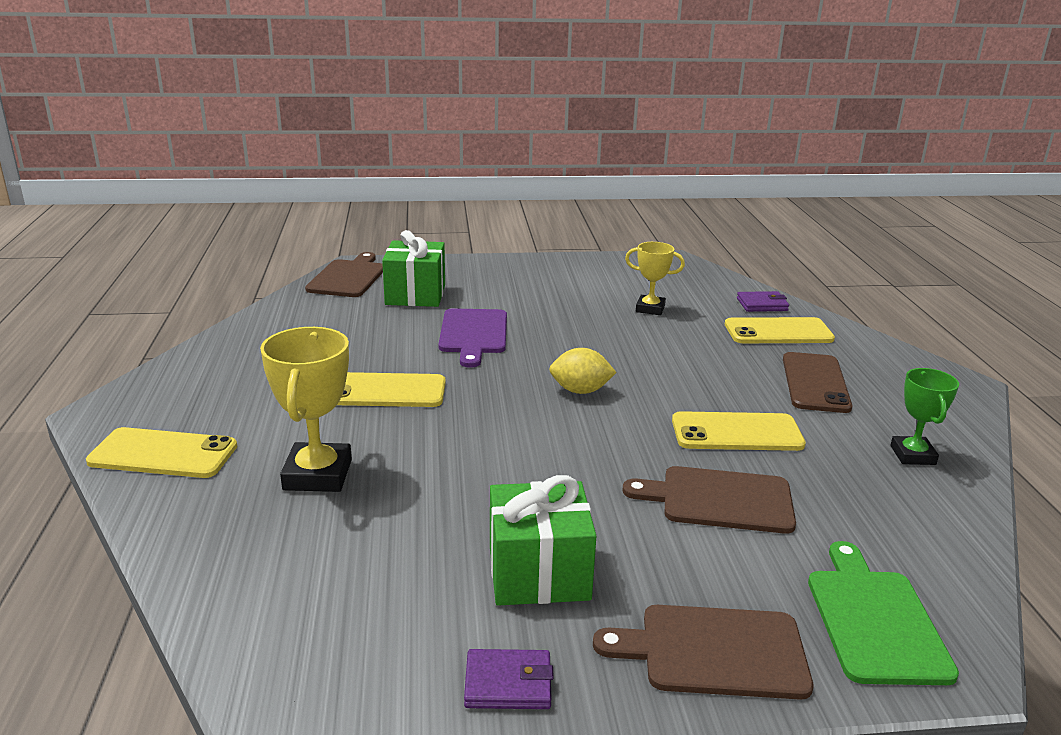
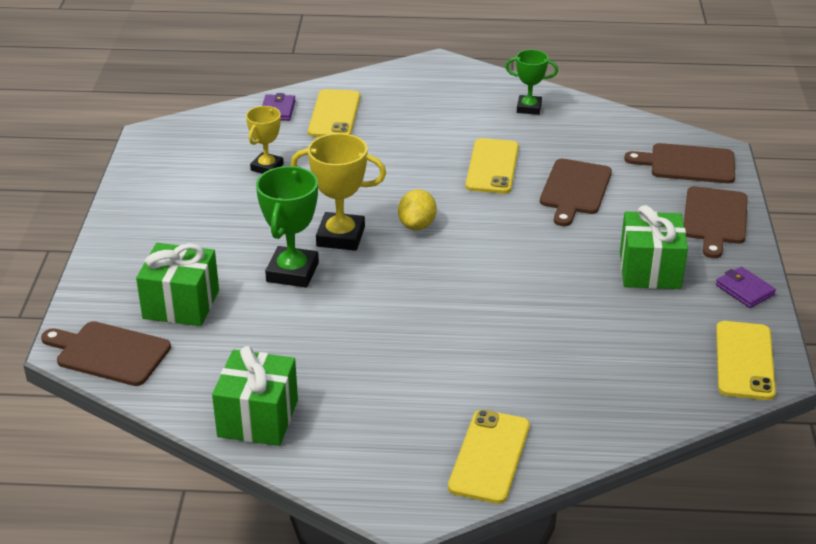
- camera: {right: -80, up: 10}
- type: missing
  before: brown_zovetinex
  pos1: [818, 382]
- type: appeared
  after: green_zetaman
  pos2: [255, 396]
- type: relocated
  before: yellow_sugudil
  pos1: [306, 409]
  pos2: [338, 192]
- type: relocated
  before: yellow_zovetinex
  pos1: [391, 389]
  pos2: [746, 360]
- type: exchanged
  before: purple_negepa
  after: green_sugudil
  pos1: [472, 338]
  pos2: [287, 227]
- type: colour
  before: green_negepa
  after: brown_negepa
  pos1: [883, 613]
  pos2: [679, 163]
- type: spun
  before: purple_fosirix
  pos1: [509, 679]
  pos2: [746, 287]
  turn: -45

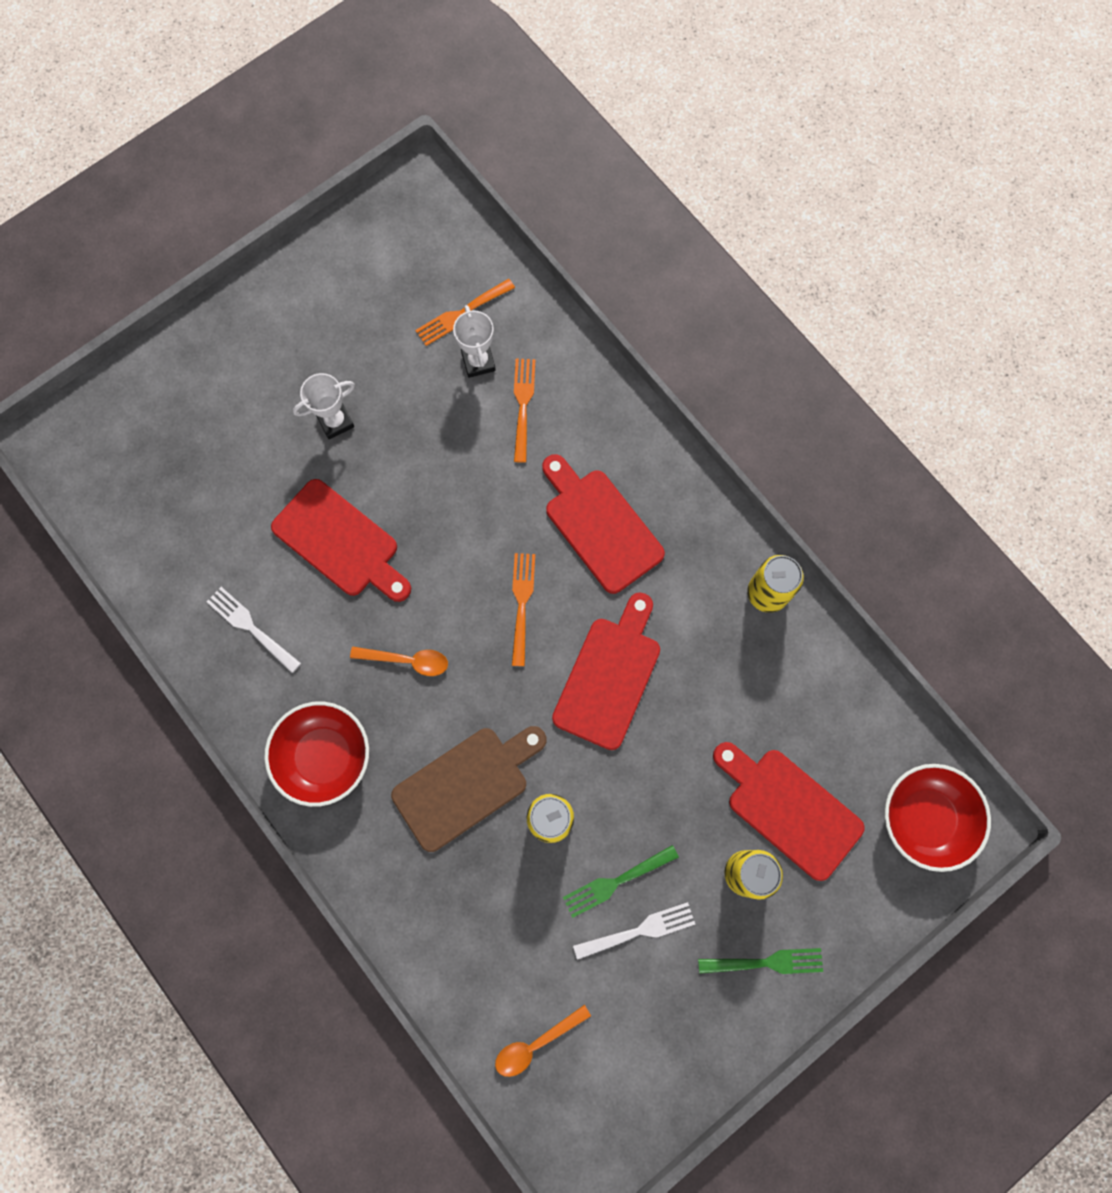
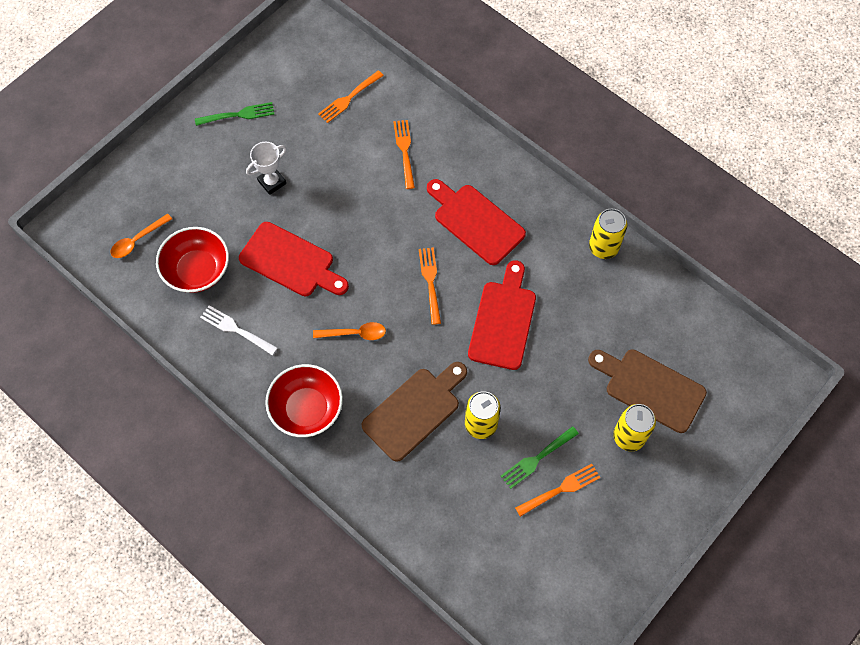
- camera: {right: -10, up: -10}
- type: missing
  before: white_sugudil
  pos1: [474, 341]
- type: relocated
  before: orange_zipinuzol
  pos1: [543, 1041]
  pos2: [141, 236]
- type: relocated
  before: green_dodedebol
  pos1: [760, 961]
  pos2: [234, 114]
- type: relocated
  before: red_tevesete
  pos1: [938, 818]
  pos2: [192, 260]
- type: colour
  before: white_dodedebol
  after: orange_dodedebol
  pos1: [634, 931]
  pos2: [557, 490]
- type: colour
  before: red_negepa
  after: brown_negepa
  pos1: [789, 811]
  pos2: [647, 391]

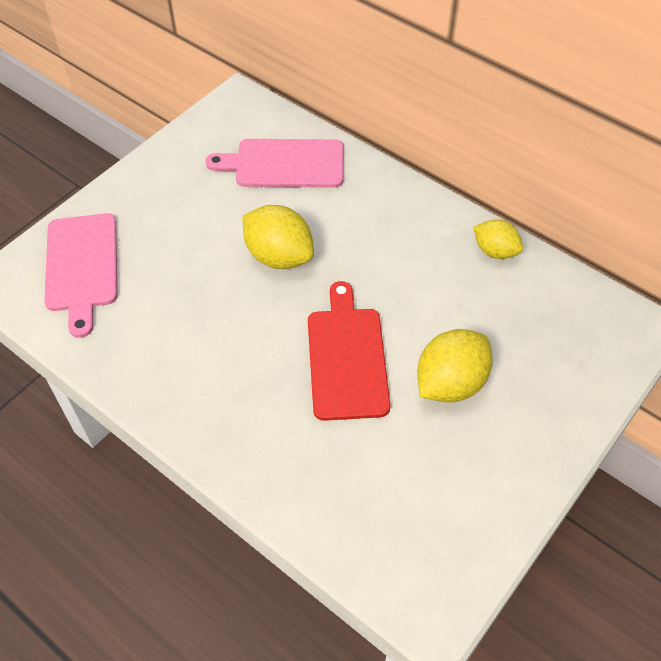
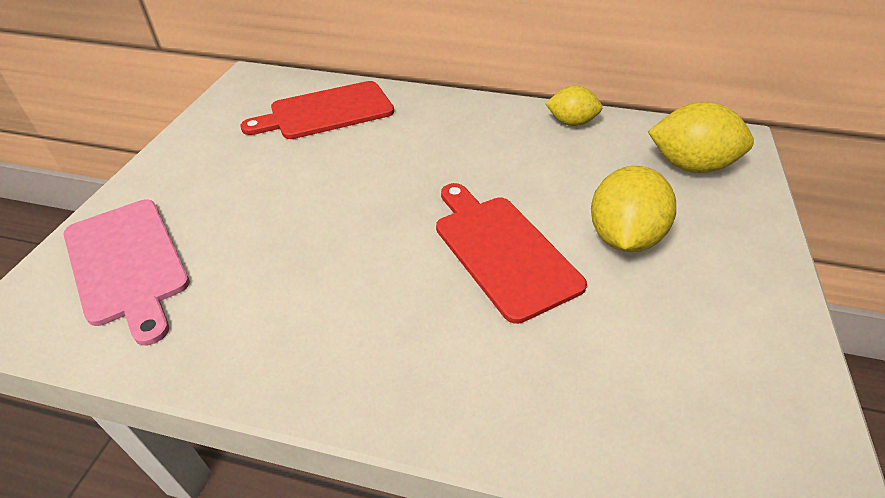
- camera: {right: -25, up: -10}
- type: relocated
  before: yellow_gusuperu
  pos1: [278, 237]
  pos2: [701, 137]
- type: colour
  before: pink_negepa
  after: red_negepa
  pos1: [274, 163]
  pos2: [317, 110]

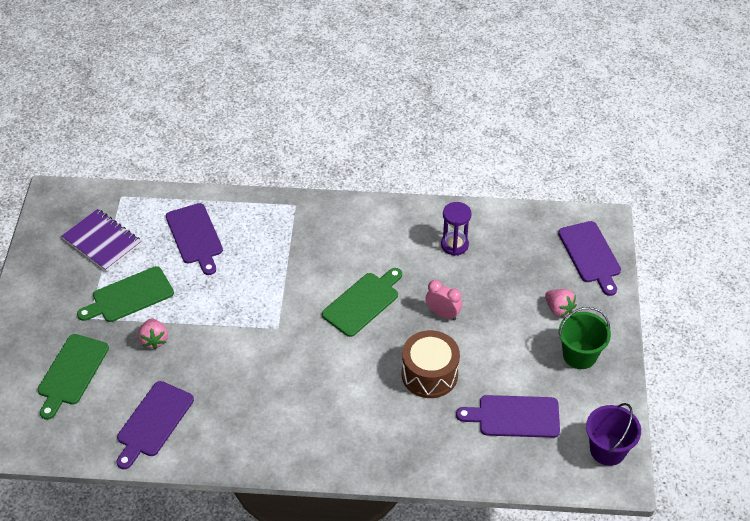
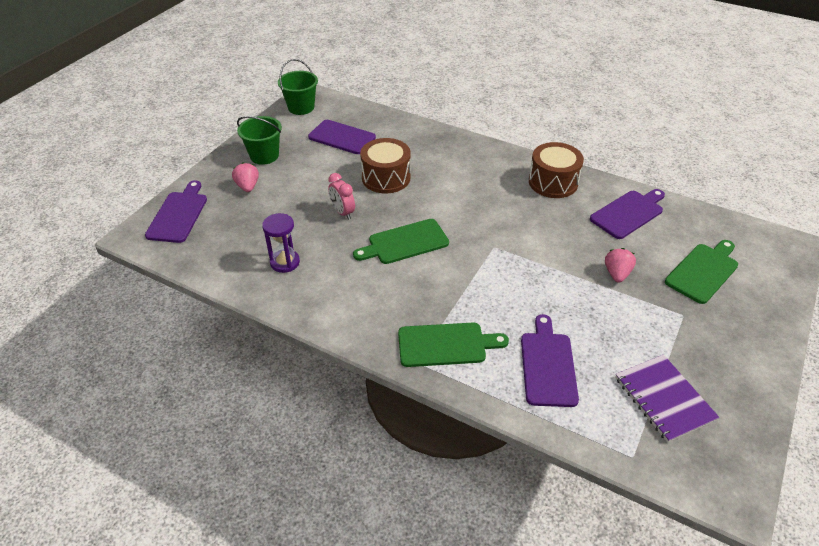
- camera: {right: -155, up: -5}
- type: appeared
  after: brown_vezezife
  pos2: [556, 170]
- type: relocated
  before: green_negepa
  pos1: [125, 294]
  pos2: [453, 344]
- type: colour
  before: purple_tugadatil
  after: green_tugadatil
  pos1: [613, 434]
  pos2: [298, 87]

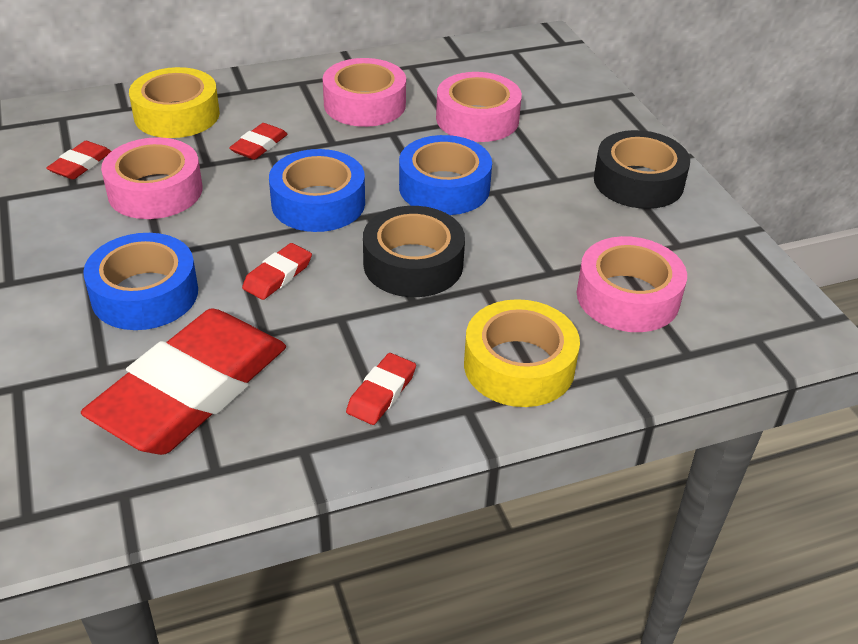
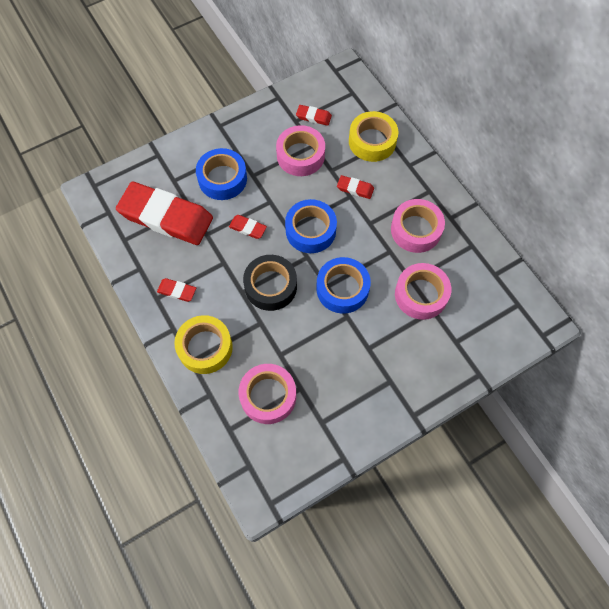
- camera: {right: 80, up: 25}
- type: missing
  before: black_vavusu
  pos1: [642, 169]

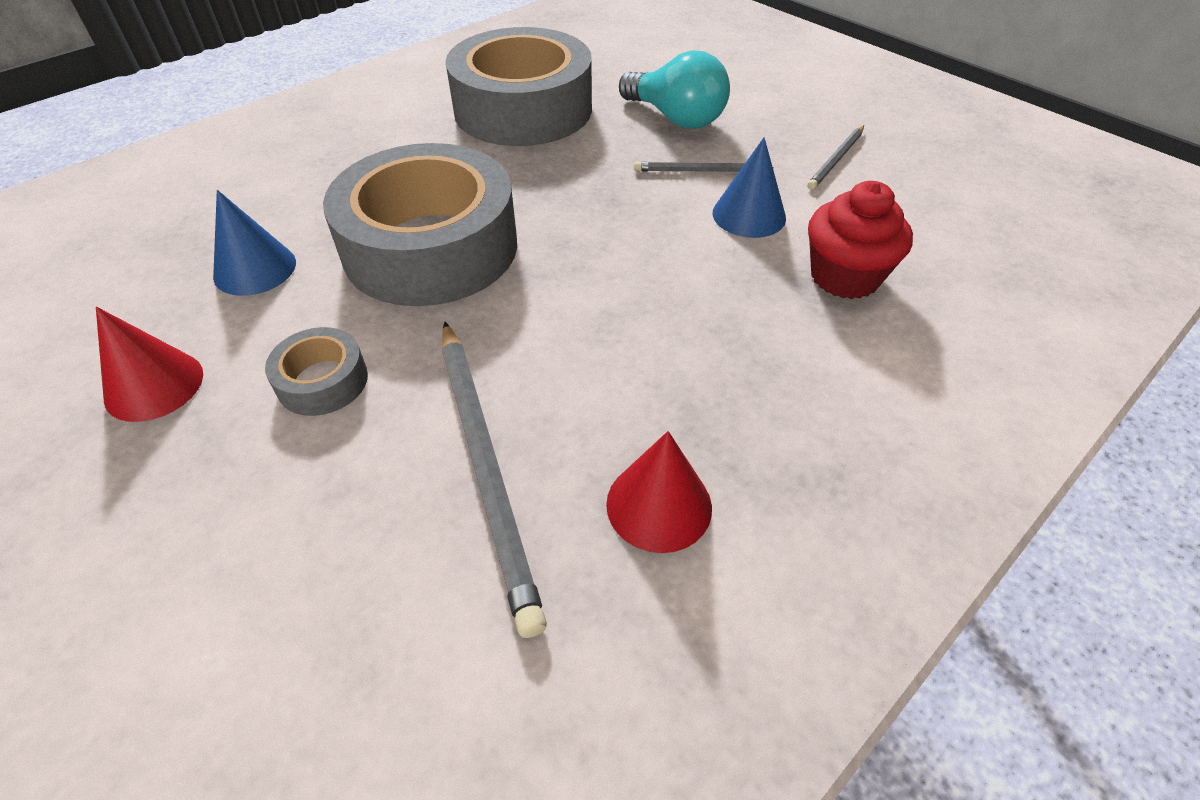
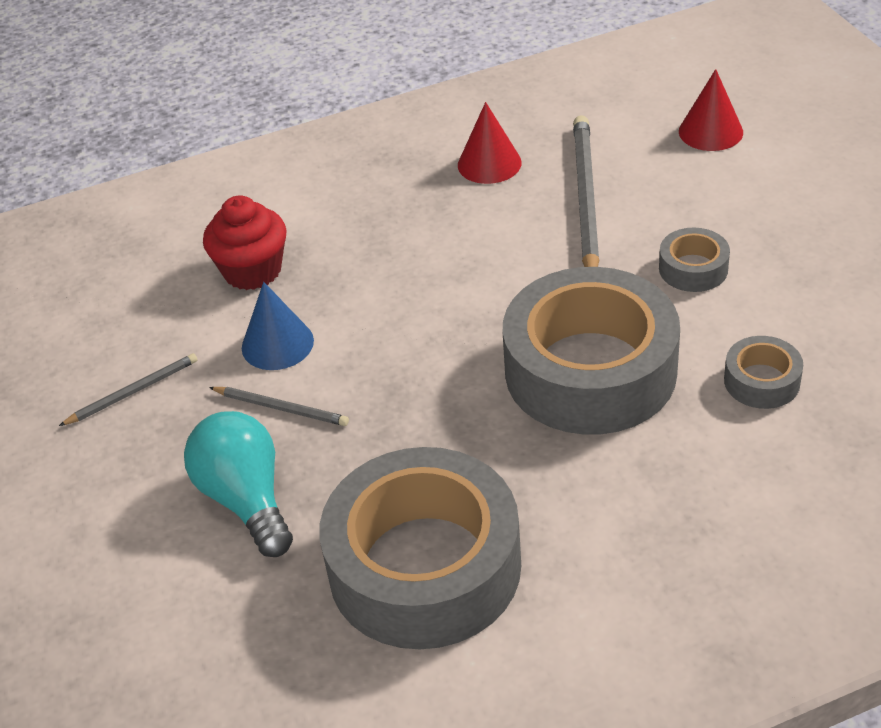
- camera: {right: -155, up: -5}
- type: relocated
  before: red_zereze
  pos1: [149, 364]
  pos2: [711, 110]
- type: exchanged
  before: blue_zereze
  after: grey_vavusu
  pos1: [254, 243]
  pos2: [763, 372]

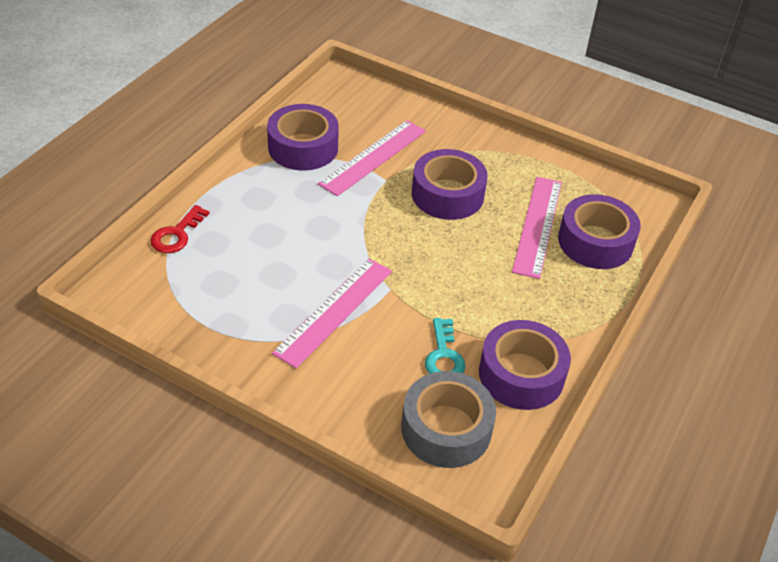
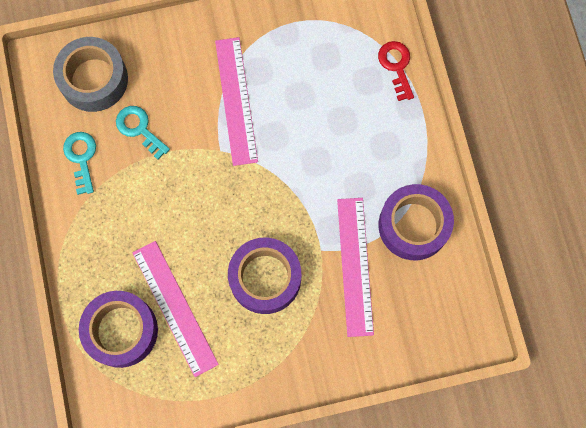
- camera: {right: 140, up: 30}
- type: exchanged
  before: purple_vavusu
  after: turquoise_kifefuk
  pos1: [525, 365]
  pos2: [79, 163]

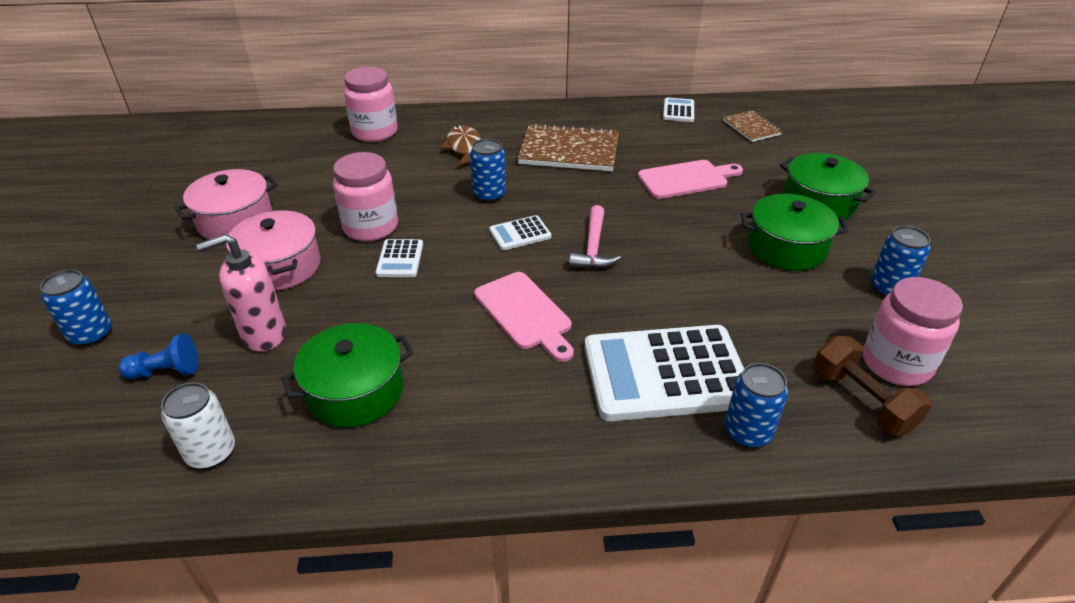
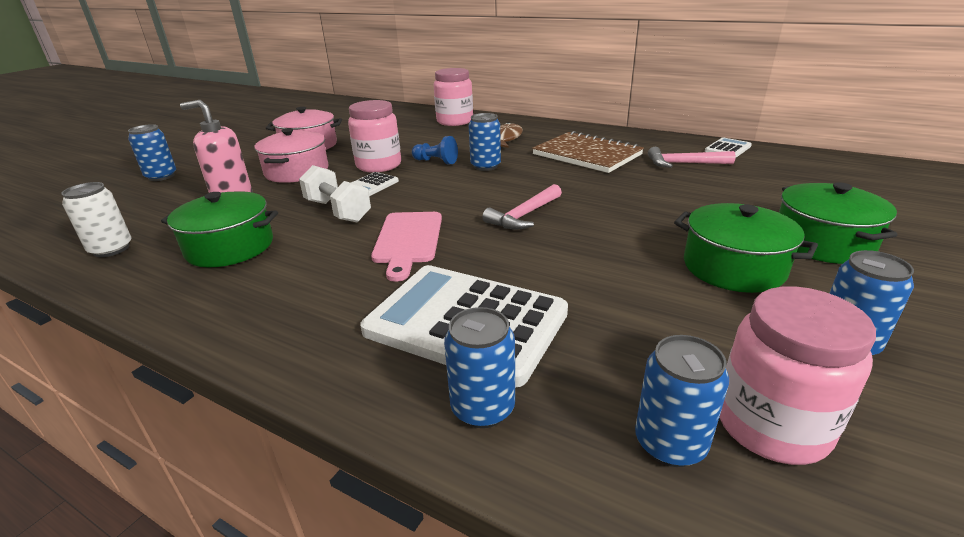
- camera: {right: 35, up: -10}
- type: missing
  before: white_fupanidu
  pos1: [520, 232]
- type: missing
  before: pink_negepa
  pos1: [690, 179]
- type: missing
  before: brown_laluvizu
  pos1: [752, 126]
- type: appeared
  after: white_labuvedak
  pos2: [335, 193]
- type: appeared
  after: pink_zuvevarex
  pos2: [692, 157]
- type: relocated
  before: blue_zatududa
  pos1: [159, 356]
  pos2: [435, 150]
- type: exchanged
  before: brown_labuvedak
  after: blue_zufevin
  pos1: [872, 386]
  pos2: [682, 401]

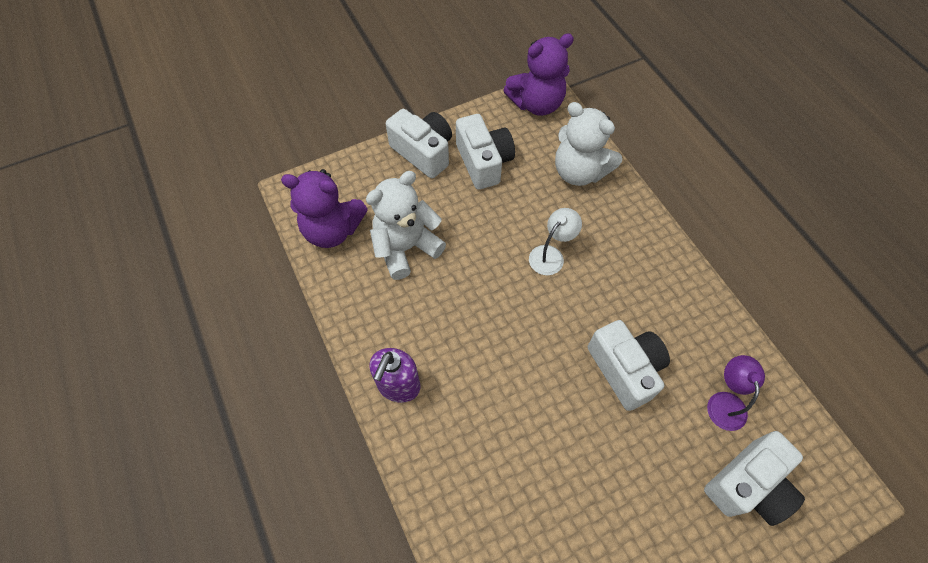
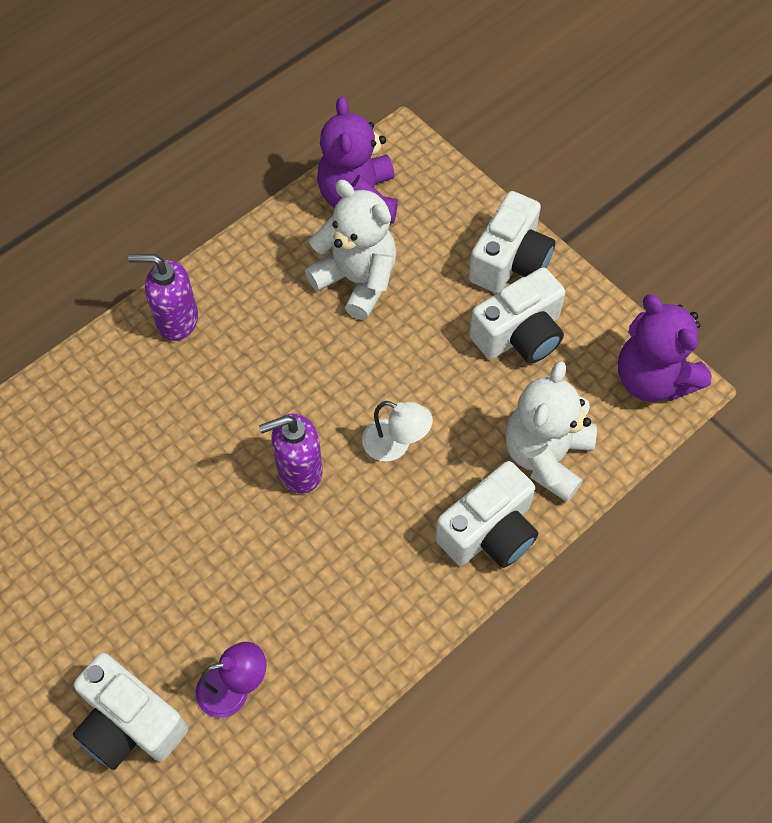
- camera: {right: 75, up: 0}
- type: appeared
  after: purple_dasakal
  pos2: [291, 453]
- type: relocated
  before: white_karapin
  pos1: [629, 365]
  pos2: [486, 514]

